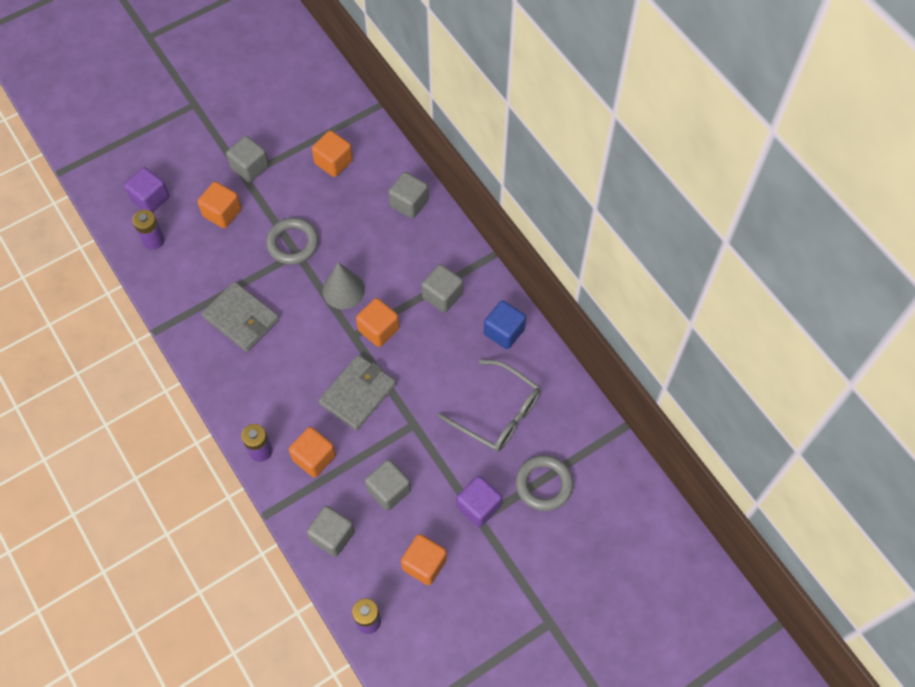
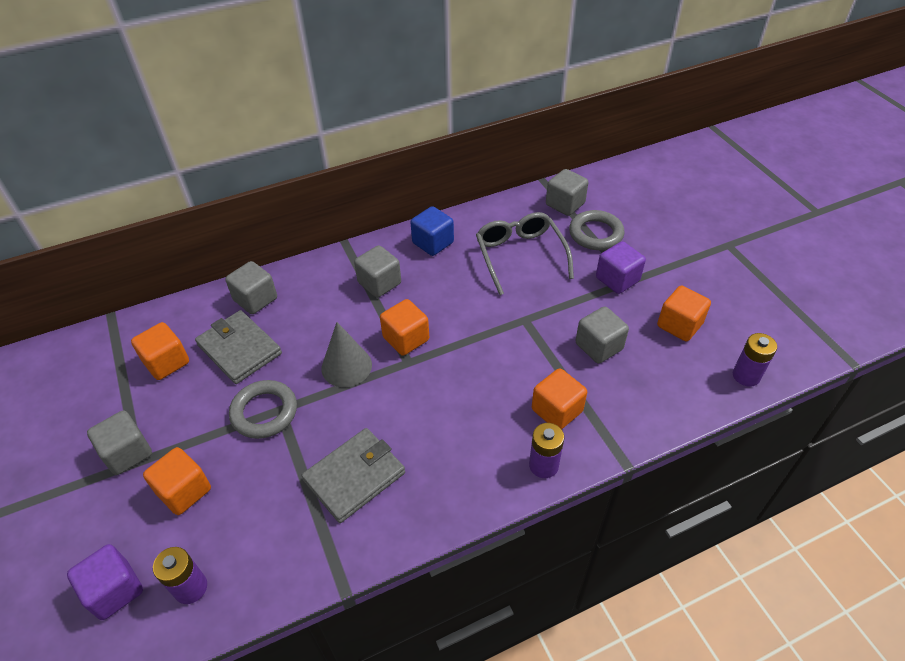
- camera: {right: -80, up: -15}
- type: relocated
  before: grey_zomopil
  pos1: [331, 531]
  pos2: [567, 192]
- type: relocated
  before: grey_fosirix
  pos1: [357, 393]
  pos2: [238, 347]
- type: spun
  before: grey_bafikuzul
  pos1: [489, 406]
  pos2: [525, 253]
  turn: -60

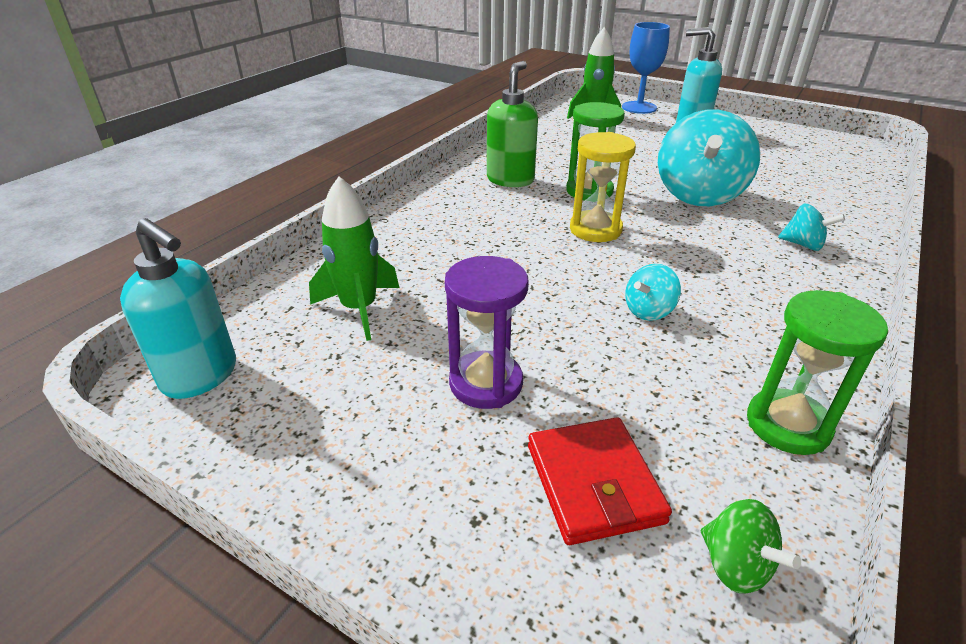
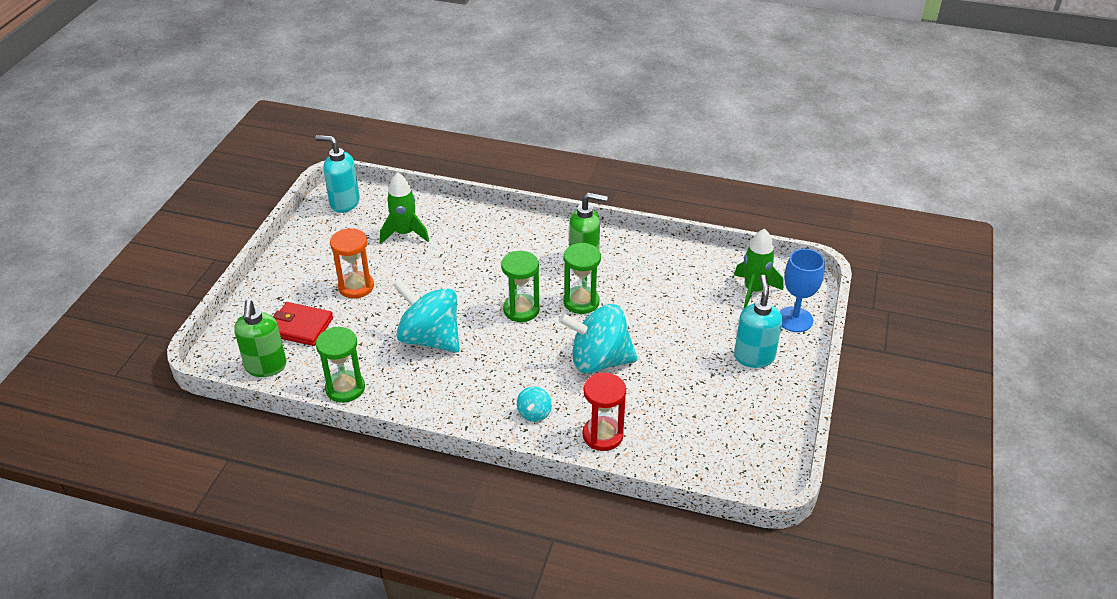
- camera: {right: 75, up: 5}
- type: appeared
  after: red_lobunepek
  pos2: [604, 412]
- type: exchanged
  before: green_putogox
  after: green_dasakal
  pos1: [751, 546]
  pos2: [260, 338]
- type: colour
  before: purple_lobunepek
  after: orange_lobunepek
  pos1: [487, 332]
  pos2: [352, 263]
- type: colour
  before: yellow_lobunepek
  after: green_lobunepek
  pos1: [603, 187]
  pos2: [520, 286]
- type: spun
  before: turquoise_dasakal
  pos1: [178, 308]
  pos2: [337, 174]
  turn: 90
- type: spun
  before: red_fosirix
  pos1: [600, 481]
  pos2: [303, 324]
  turn: 45
- type: size
  before: turquoise_putogox
  pos1: [653, 292]
  pos2: [426, 316]
  scale: 2.2

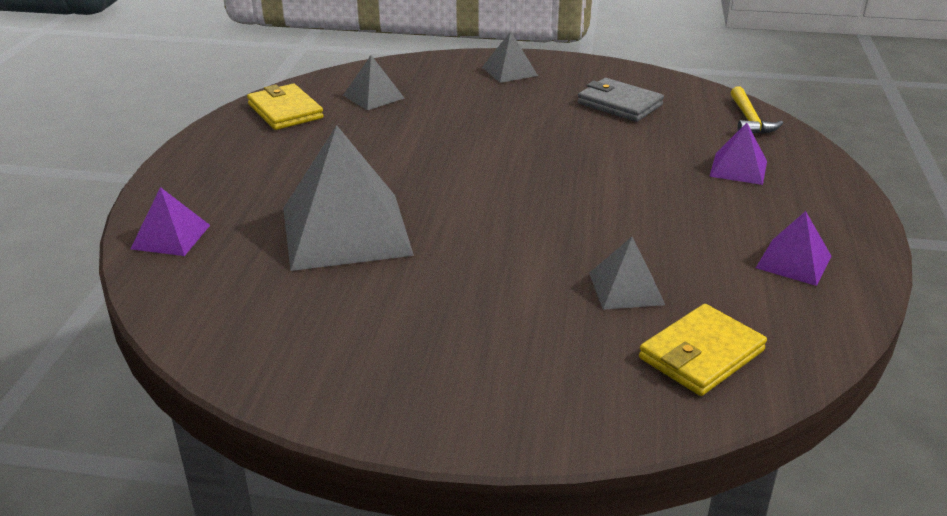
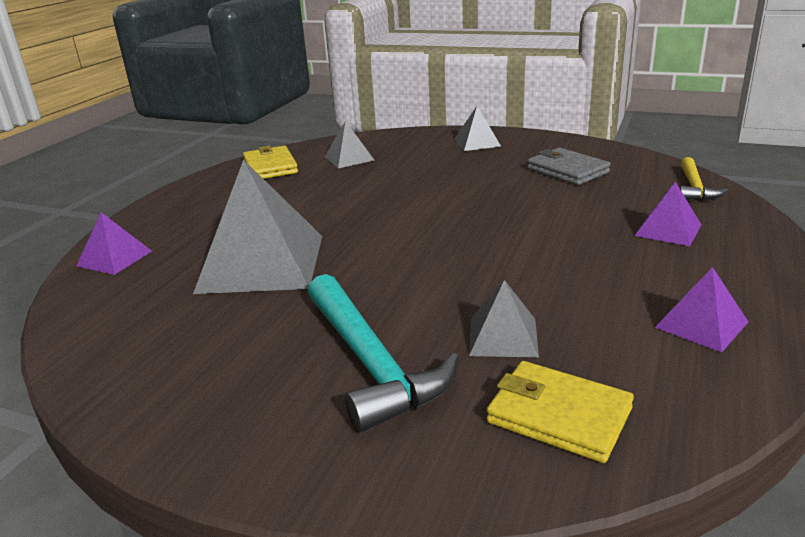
- camera: {right: 15, up: -5}
- type: appeared
  after: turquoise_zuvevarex
  pos2: [383, 353]
- type: spun
  before: yellow_fosirix
  pos1: [703, 350]
  pos2: [560, 412]
  turn: 60

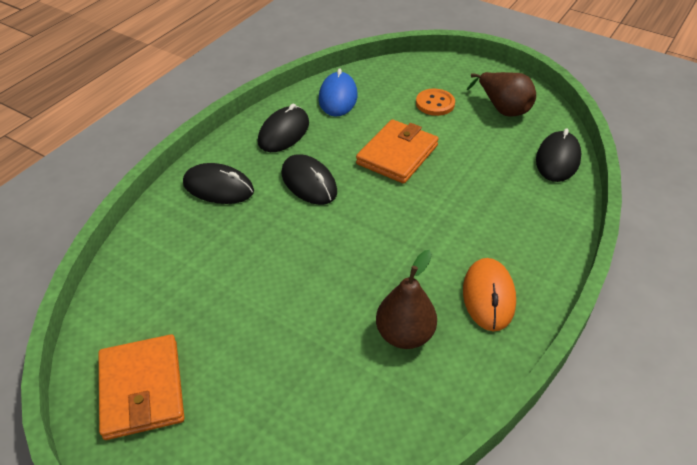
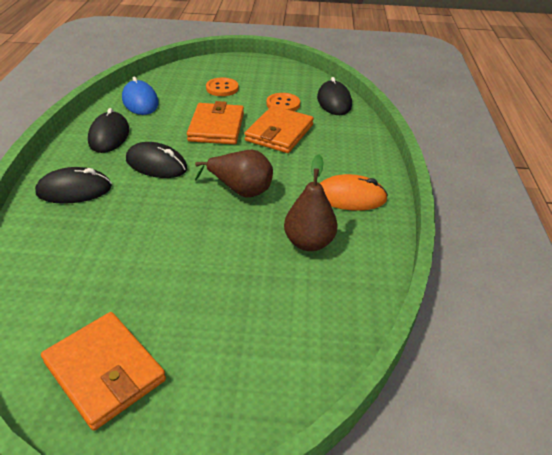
- camera: {right: -30, up: -5}
- type: appeared
  after: orange_fosirix
  pos2: [279, 129]
- type: appeared
  after: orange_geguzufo
  pos2: [283, 102]
- type: relocated
  before: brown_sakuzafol
  pos1: [501, 94]
  pos2: [234, 173]
- type: spun
  before: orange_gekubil
  pos1: [489, 294]
  pos2: [354, 192]
  turn: -60

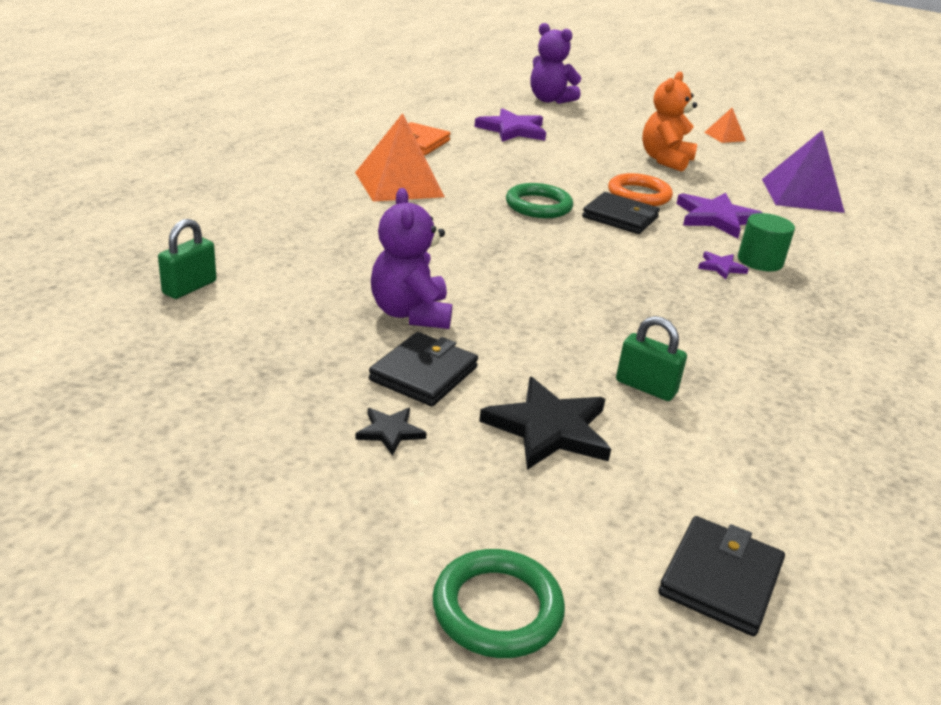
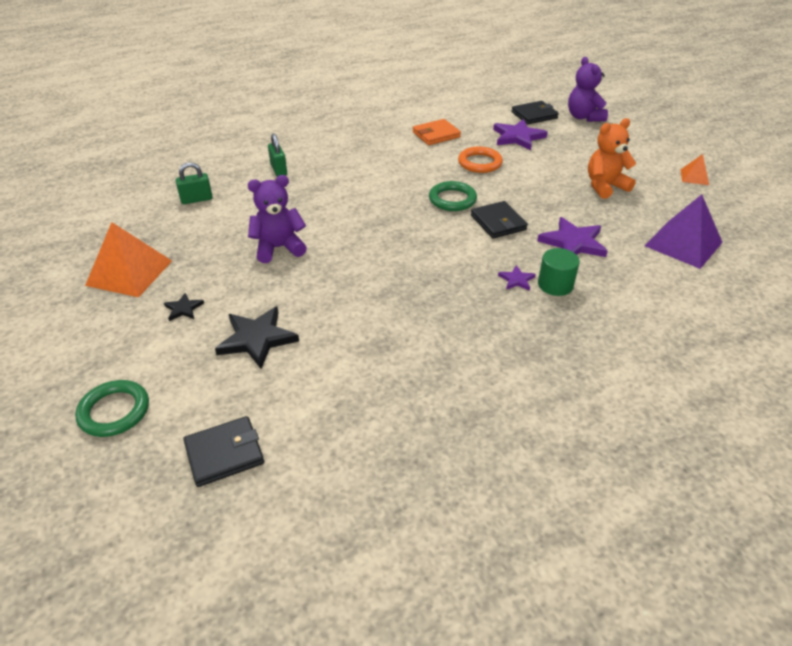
- camera: {right: 40, up: 10}
- type: relocated
  before: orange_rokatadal
  pos1: [400, 157]
  pos2: [128, 259]
- type: relocated
  before: black_fosirix
  pos1: [423, 369]
  pos2: [535, 112]
- type: relocated
  before: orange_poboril
  pos1: [640, 189]
  pos2: [480, 159]
- type: relocated
  before: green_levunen
  pos1: [651, 358]
  pos2: [277, 155]
- type: spun
  before: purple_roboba
  pos1: [411, 258]
  pos2: [277, 219]
  turn: 45

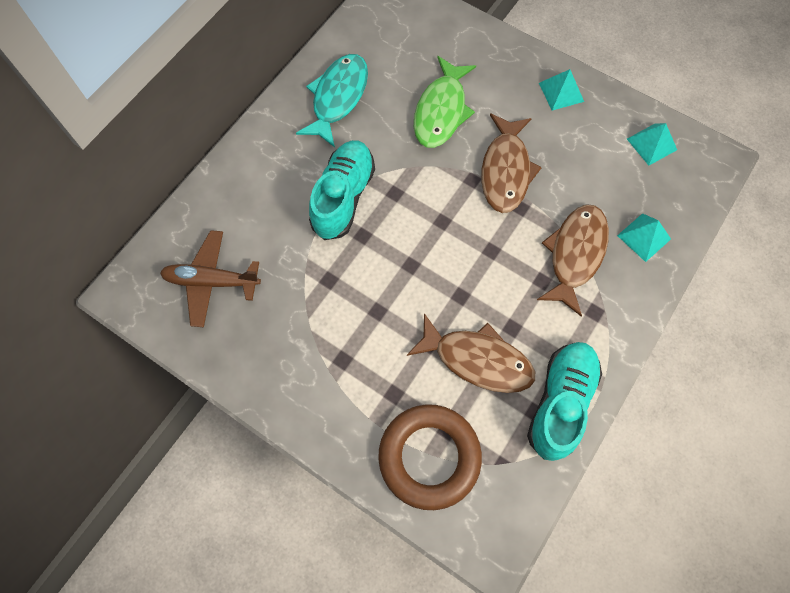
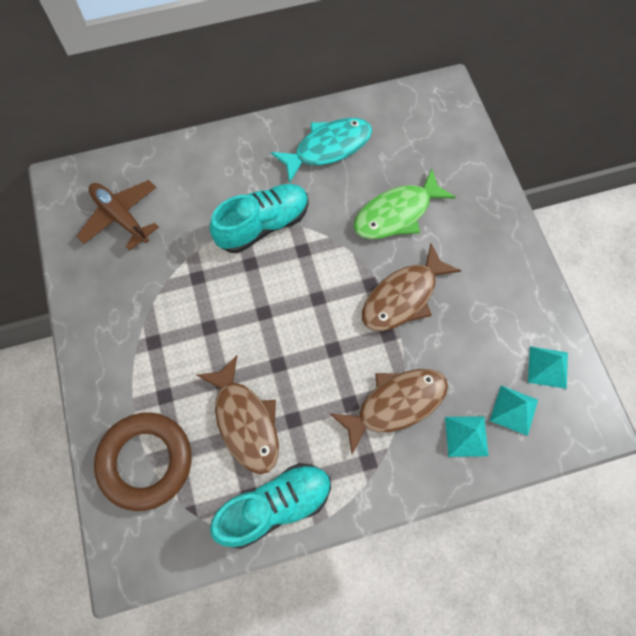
- camera: {right: 40, up: 0}
- type: relocated
  before: turquoise_rokatadal
  pos1: [561, 90]
  pos2: [514, 411]

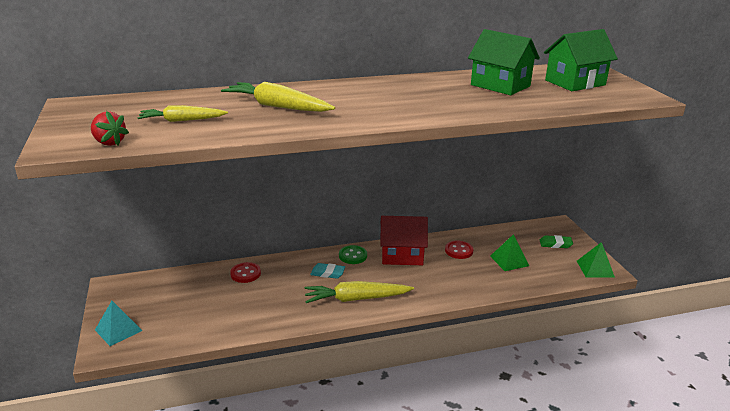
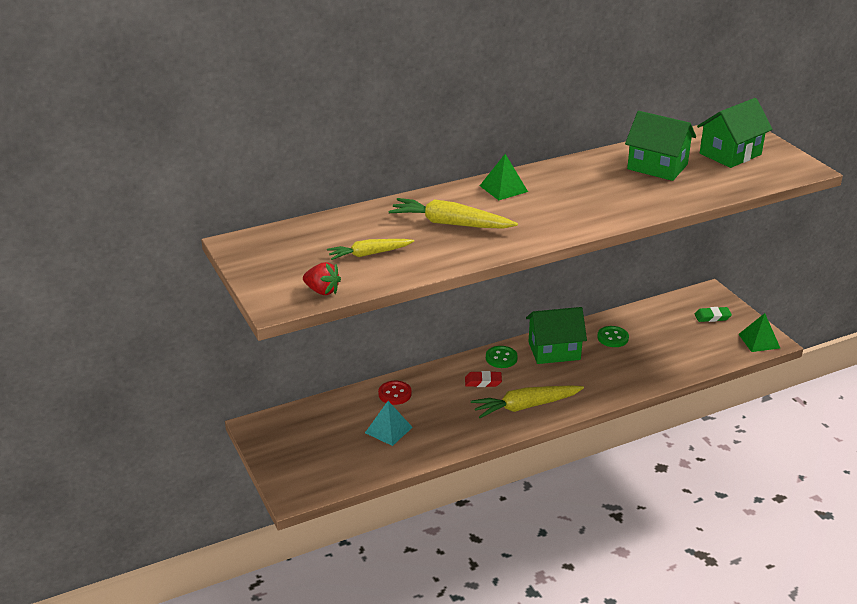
- camera: {right: -10, up: 5}
- type: relocated
  before: turquoise_rokatadal
  pos1: [118, 323]
  pos2: [389, 423]
- type: relocated
  before: green_rokatadal
  pos1: [509, 252]
  pos2: [504, 177]
- type: colour
  before: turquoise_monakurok
  after: red_monakurok
  pos1: [327, 271]
  pos2: [483, 379]
- type: colour
  before: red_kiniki
  after: green_kiniki
  pos1: [404, 240]
  pos2: [556, 335]
- type: colour
  before: red_geguzufo
  after: green_geguzufo
  pos1: [459, 250]
  pos2: [613, 336]

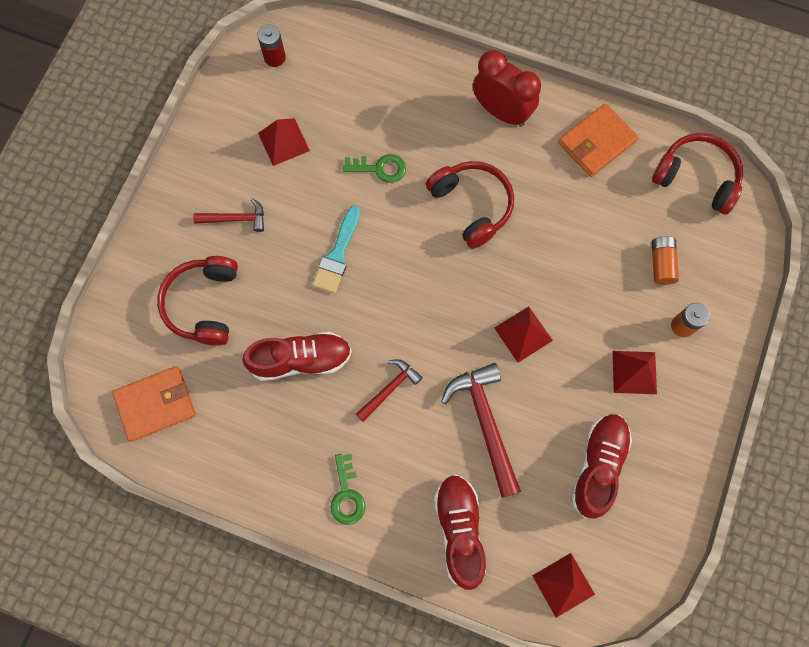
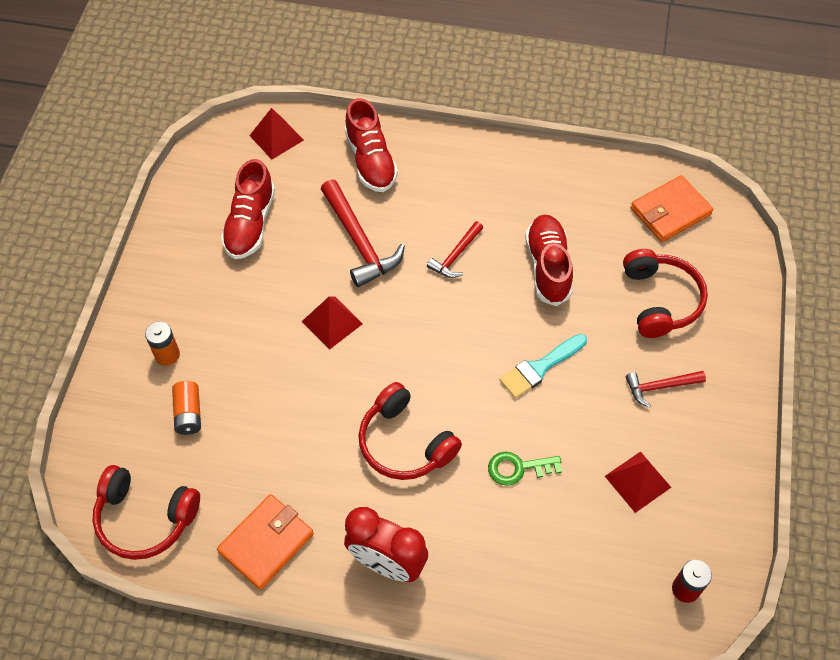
- camera: {right: 170, up: -15}
- type: missing
  before: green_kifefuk
  pos1: [347, 489]
- type: missing
  before: red_rokatadal
  pos1: [635, 372]
- type: spun
  before: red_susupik
  pos1: [297, 356]
  pos2: [549, 260]
  turn: 105
- type: spun
  before: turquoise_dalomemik
  pos1: [336, 249]
  pos2: [543, 366]
  turn: -135

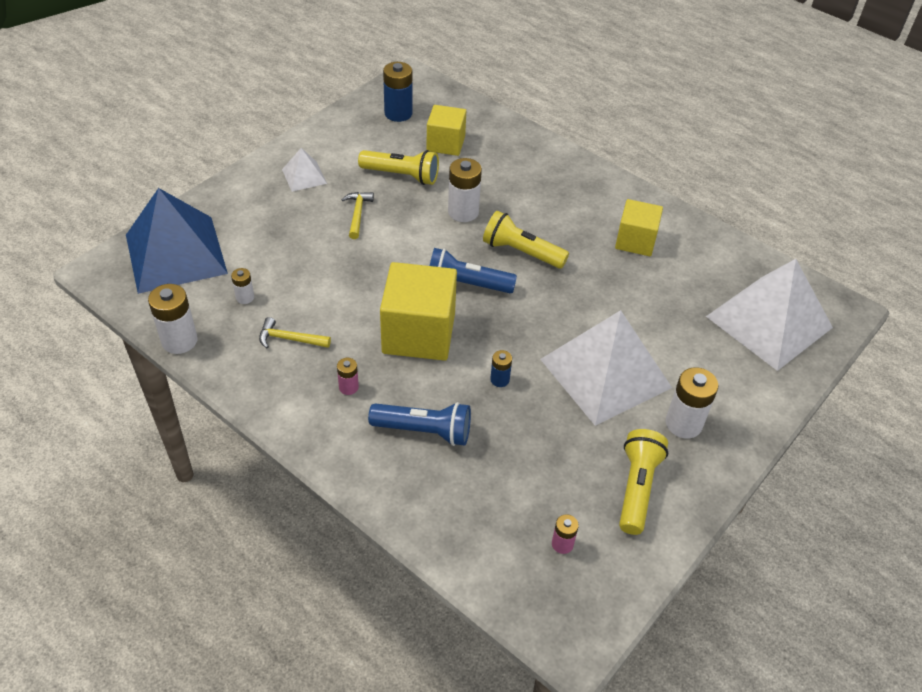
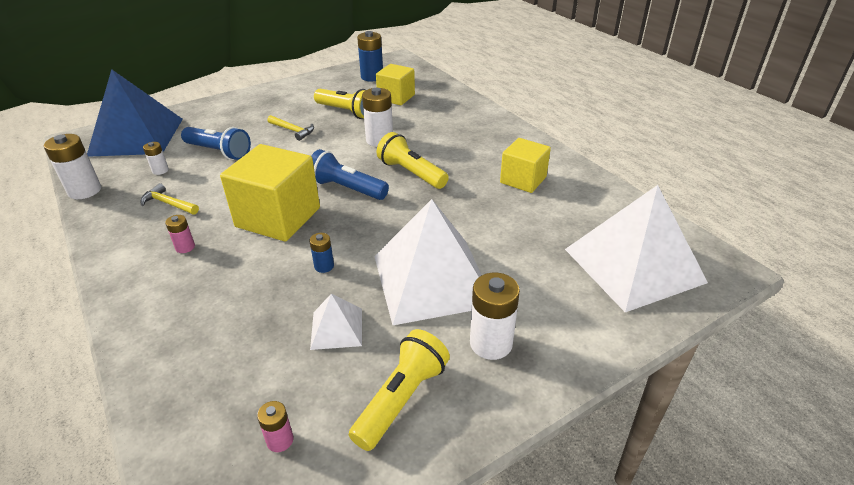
- camera: {right: 20, up: -10}
- type: relocated
  before: white_rokatadal
  pos1: [304, 170]
  pos2: [336, 322]
- type: relocated
  before: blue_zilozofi
  pos1: [419, 424]
  pos2: [216, 143]
- type: spun
  before: yellow_zuvevarex
  pos1: [357, 215]
  pos2: [290, 128]
  turn: 105

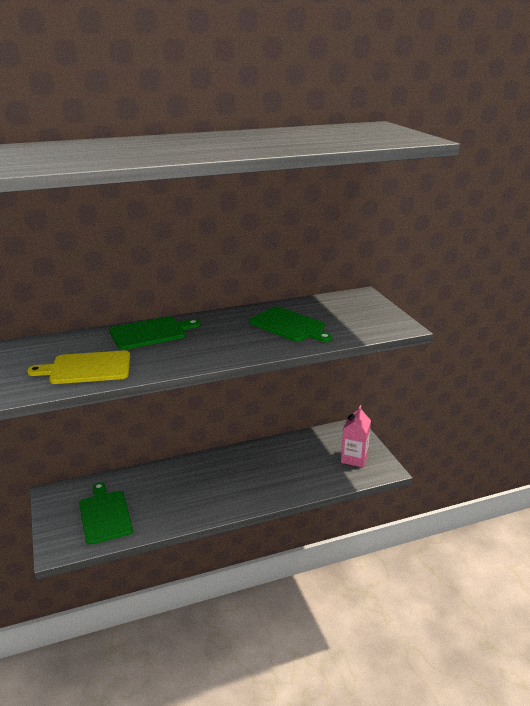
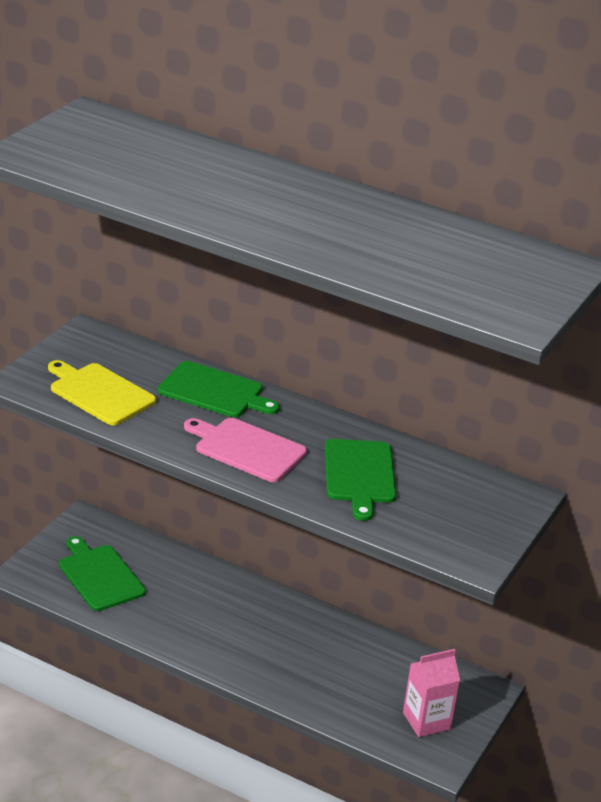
- camera: {right: 45, up: 5}
- type: appeared
  after: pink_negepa
  pos2: [245, 450]
- type: spun
  before: green_negepa
  pos1: [106, 513]
  pos2: [102, 573]
  turn: -60

